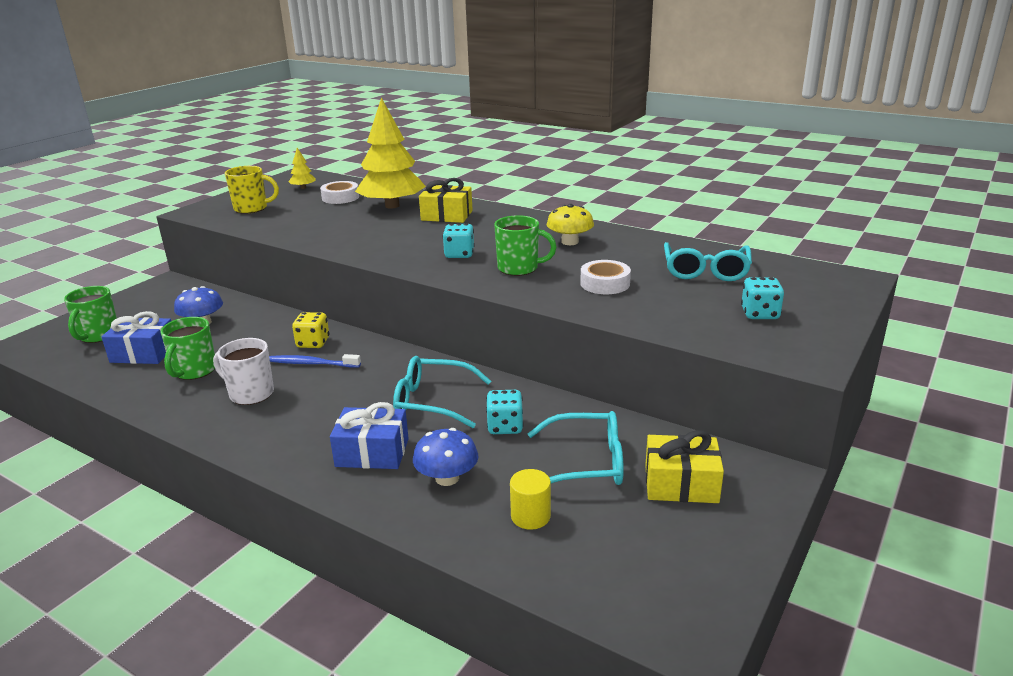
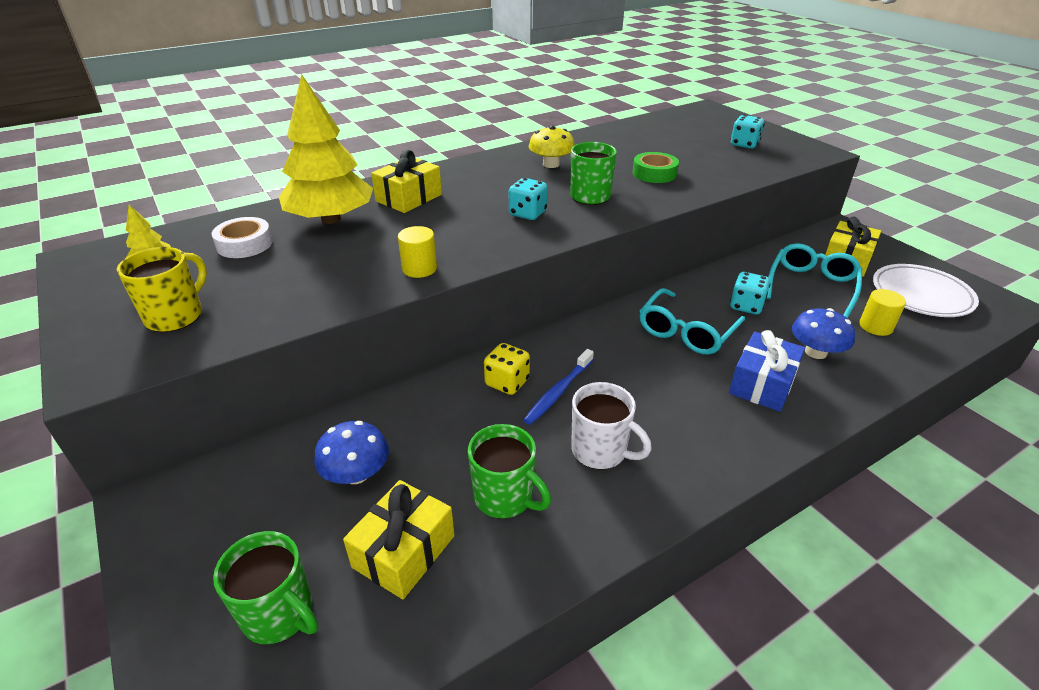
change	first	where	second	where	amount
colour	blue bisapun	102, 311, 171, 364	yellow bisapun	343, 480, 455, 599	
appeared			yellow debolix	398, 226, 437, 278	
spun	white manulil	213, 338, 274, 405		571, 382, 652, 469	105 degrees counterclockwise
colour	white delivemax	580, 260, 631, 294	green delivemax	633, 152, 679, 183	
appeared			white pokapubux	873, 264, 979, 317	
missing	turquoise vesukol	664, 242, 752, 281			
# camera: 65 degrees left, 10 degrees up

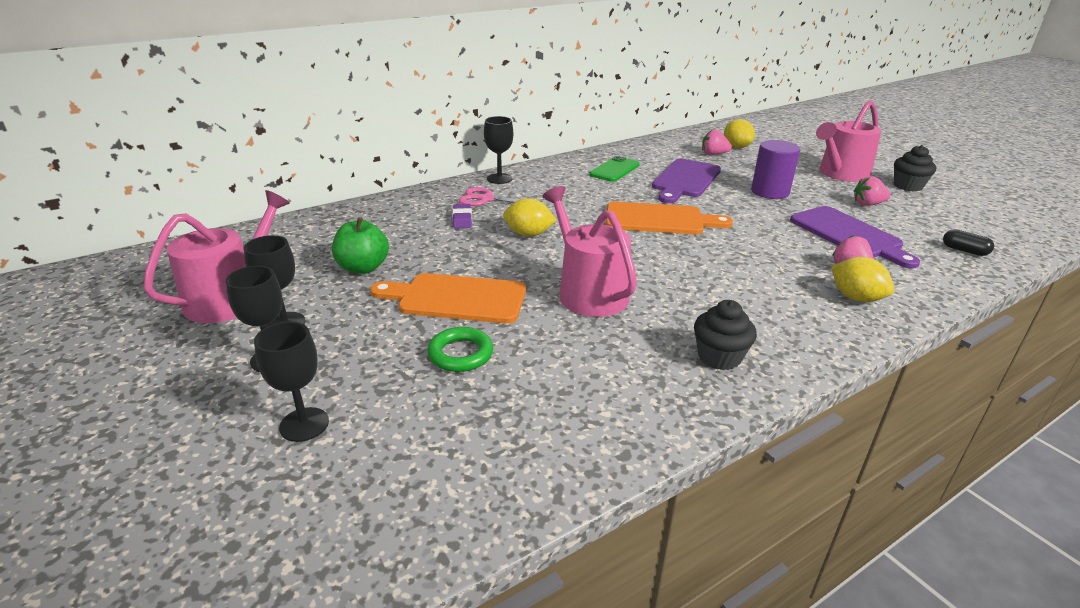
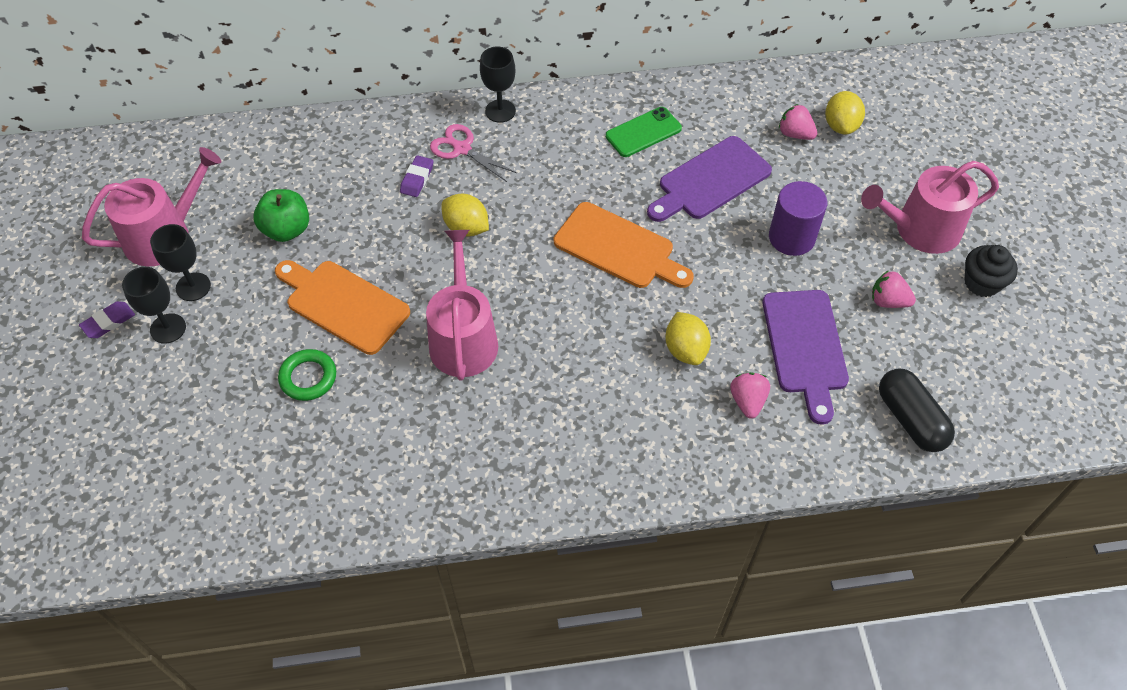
change	first	where	second	where	amount
appeared			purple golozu	79, 301, 135, 338	
relocated	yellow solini	831, 257, 894, 302		665, 312, 711, 365	
size	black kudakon	943, 229, 994, 256		879, 368, 955, 452	x1.81
missing	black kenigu	254, 321, 329, 442			
missing	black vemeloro	694, 300, 757, 370			
# camera: 25 degrees right, 25 degrees up

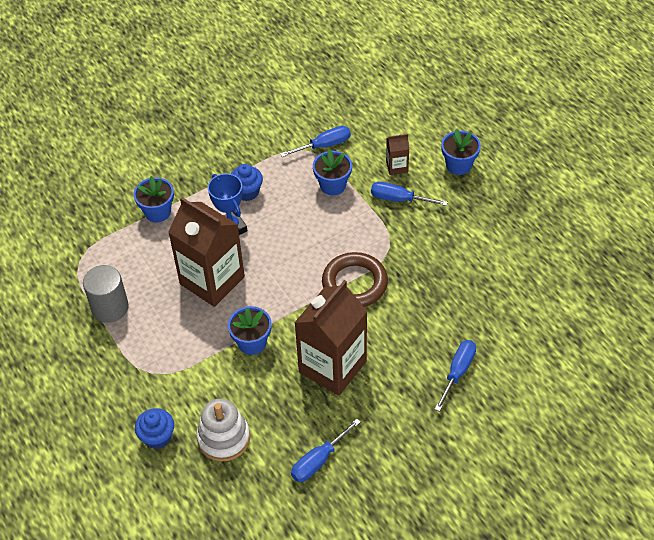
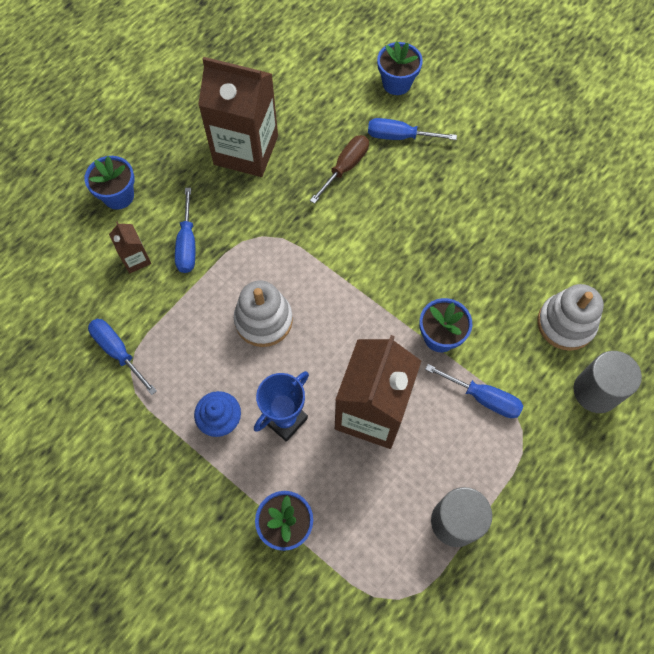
change	first	where	second	where	amount
relocated	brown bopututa	294, 280, 367, 396		198, 57, 278, 177	
appeared			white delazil	234, 281, 293, 347	
appeared			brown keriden	310, 135, 369, 204	
relocated	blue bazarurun	313, 149, 352, 195		377, 41, 423, 95	
relocated	blue keriden	291, 418, 361, 482		425, 364, 523, 418	
exchanged	blue vemeloro	135, 408, 174, 449	grey debolix	574, 351, 642, 413	
missing	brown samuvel	322, 252, 388, 307			
# camera: 110 degrees left, 15 degrees up

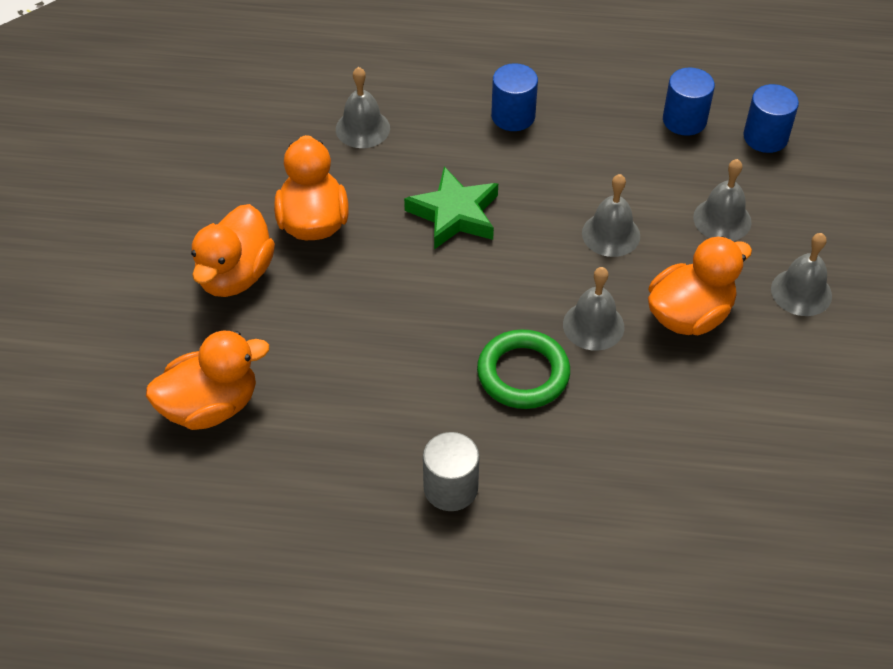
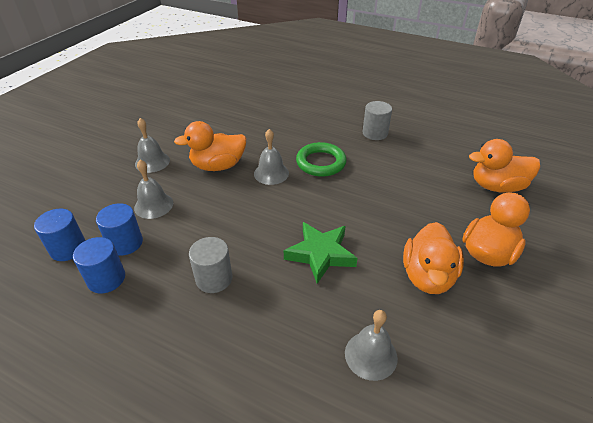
change	first	where	second	where	amount
relocated	blue debolix	491, 63, 538, 131		96, 203, 143, 256	
appeared			grey debolix	189, 237, 232, 293	
missing	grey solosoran	582, 174, 640, 257			
# camera: 160 degrees left, 10 degrees down

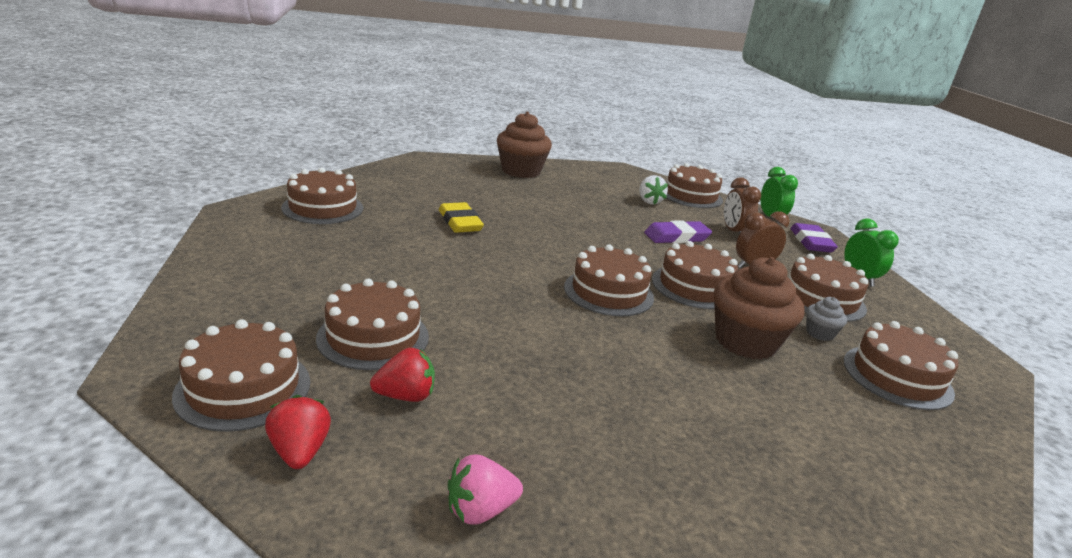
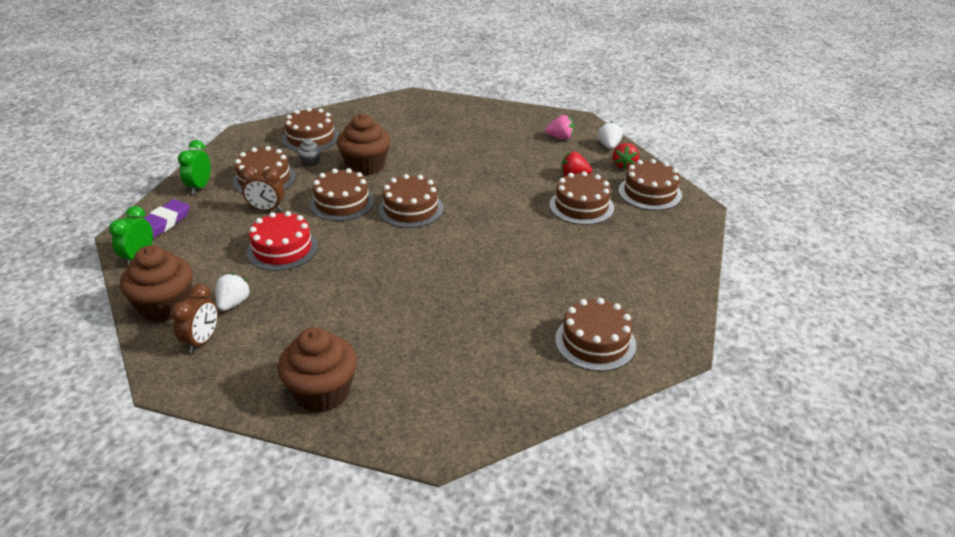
change	first	where	second	where	amount
exchanged	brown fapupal	666, 163, 723, 208	brown vemeloro	120, 245, 192, 323	
relocated	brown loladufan	724, 177, 761, 234		171, 284, 218, 353	
exchanged	purple golozu	644, 220, 712, 243	red fapupal	247, 211, 318, 271	
appeared			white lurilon	598, 121, 623, 149	
missing	yellow golozu	439, 202, 484, 233			
# camera: 150 degrees left, 10 degrees up

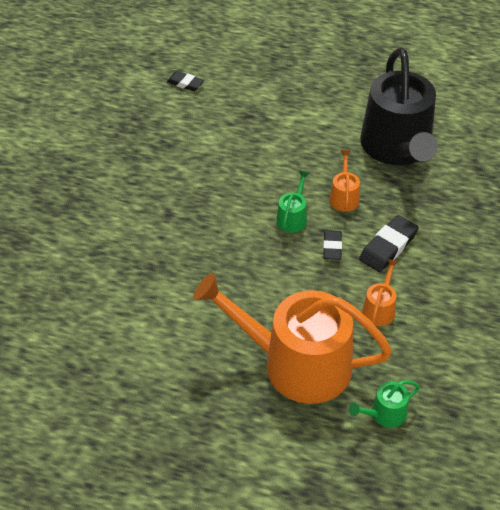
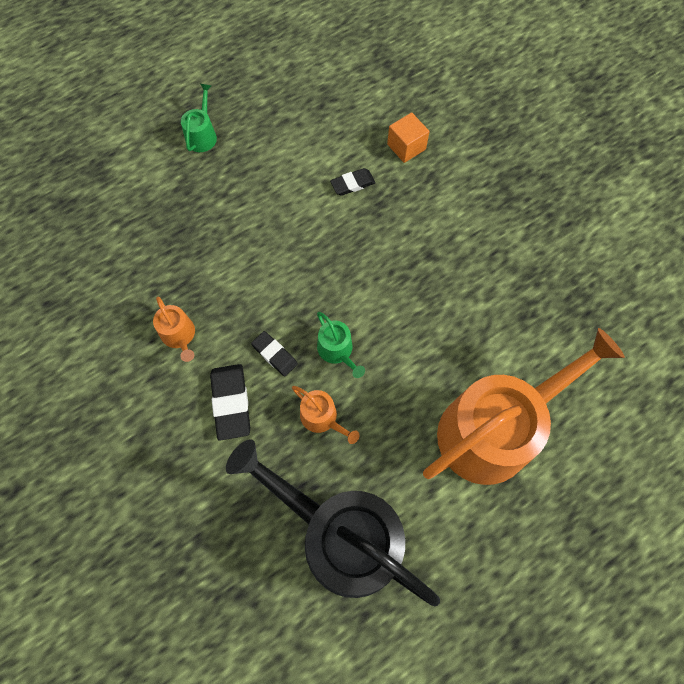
change	first	where	second	where	amount
relocated	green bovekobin	349, 380, 420, 428		181, 84, 217, 152	
relocated	black golozu	167, 71, 204, 91		330, 168, 375, 196	
appeared			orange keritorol	387, 113, 430, 163	
relocated	orange bovekobin	193, 273, 392, 404		423, 328, 625, 485	
# camera: 130 degrees right, 20 degrees up

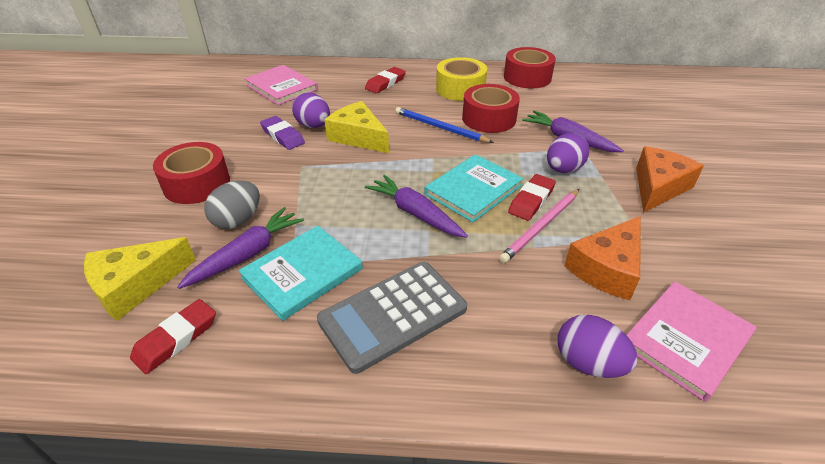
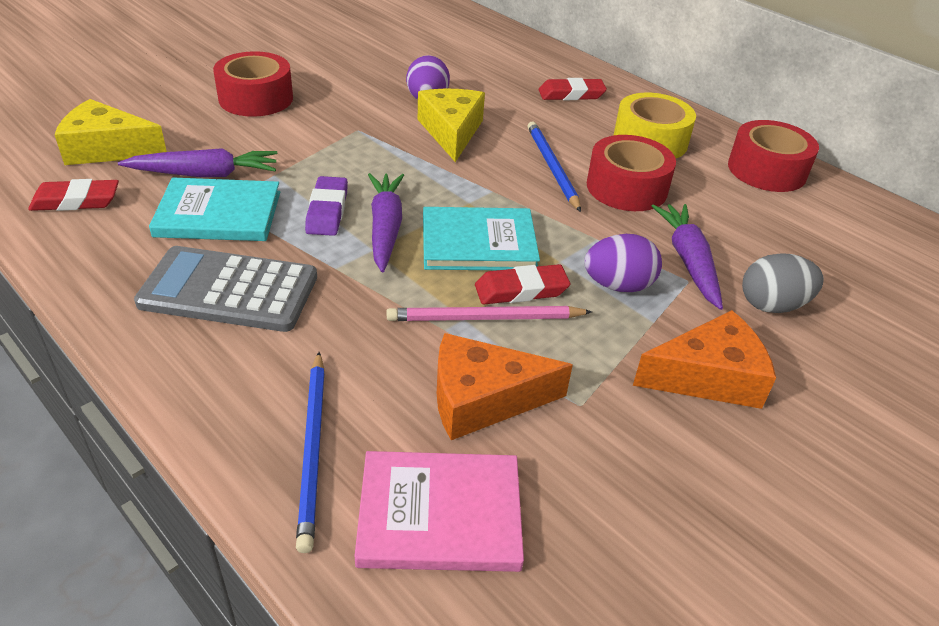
change	first	where	second	where	amount
exchanged	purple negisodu	558, 315, 638, 378	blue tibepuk	296, 352, 325, 553	
relocated	purple golozu	260, 116, 305, 150		305, 176, 348, 236	
relocated	grey negisodu	204, 181, 260, 229		742, 253, 824, 313	
missing	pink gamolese	244, 65, 318, 105			
# camera: 40 degrees right, 0 degrees up

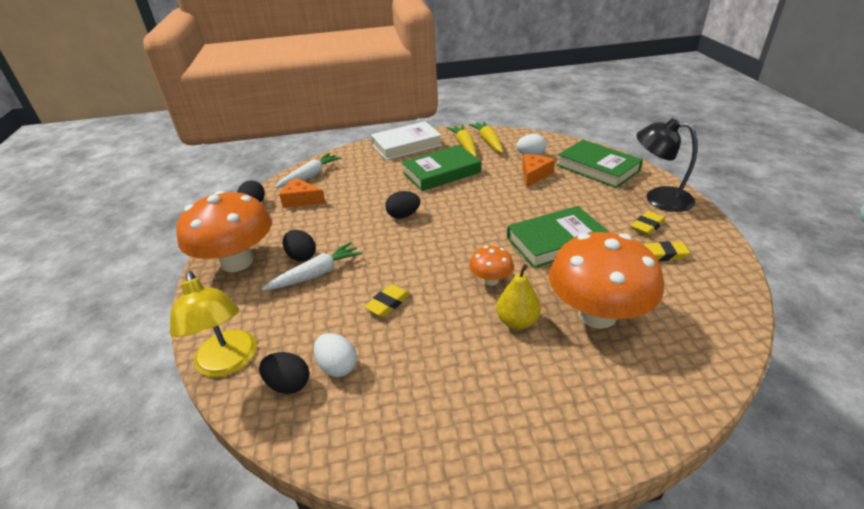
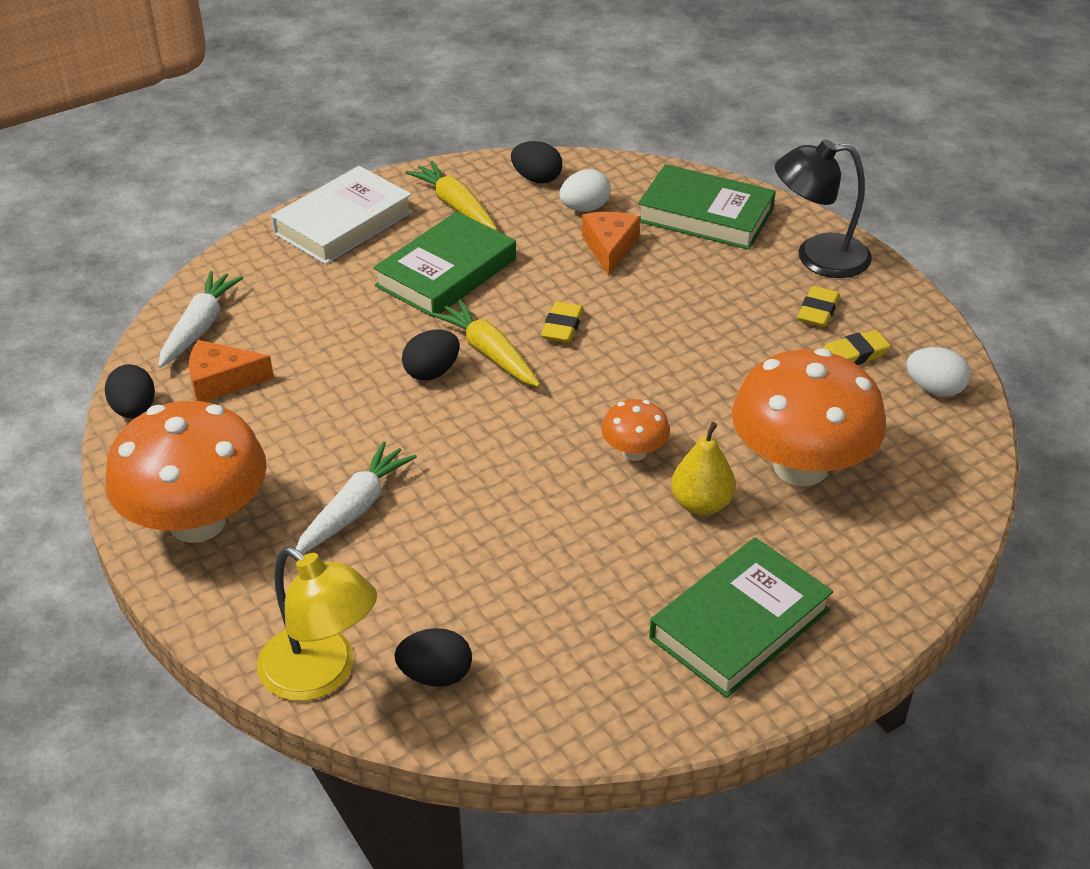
change	first	where	second	where	amount
relocated	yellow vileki	469, 121, 503, 153		431, 299, 540, 387	
relocated	black negisodu	283, 230, 316, 262		511, 141, 562, 184	
relocated	yellow golozu	364, 284, 411, 317		541, 301, 584, 343	
relocated	green gamolese	507, 206, 610, 268		649, 537, 833, 698	
relocated	white negisodu	314, 333, 357, 377		906, 347, 971, 397	
# camera: 25 degrees left, 5 degrees up

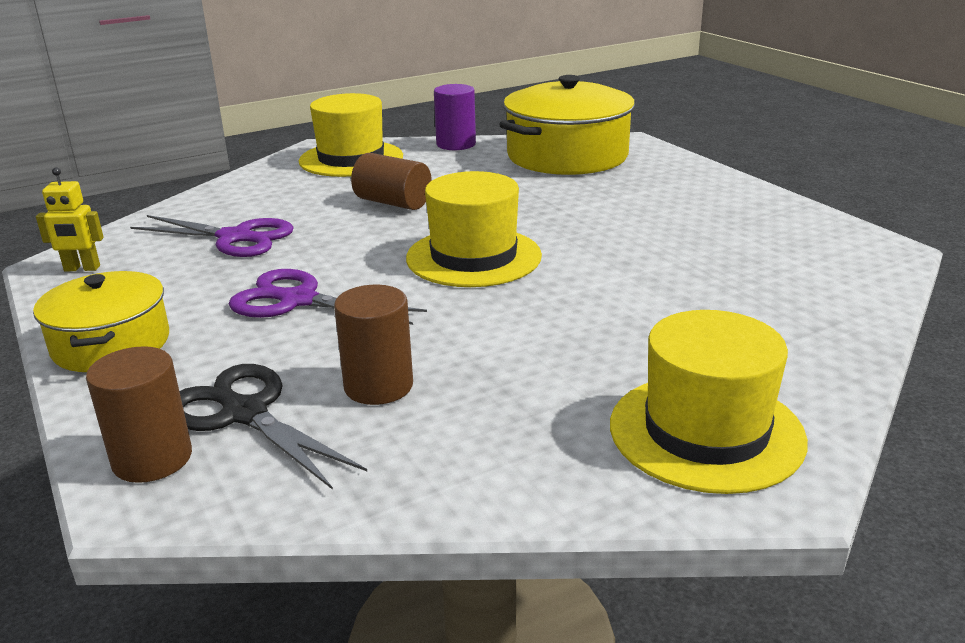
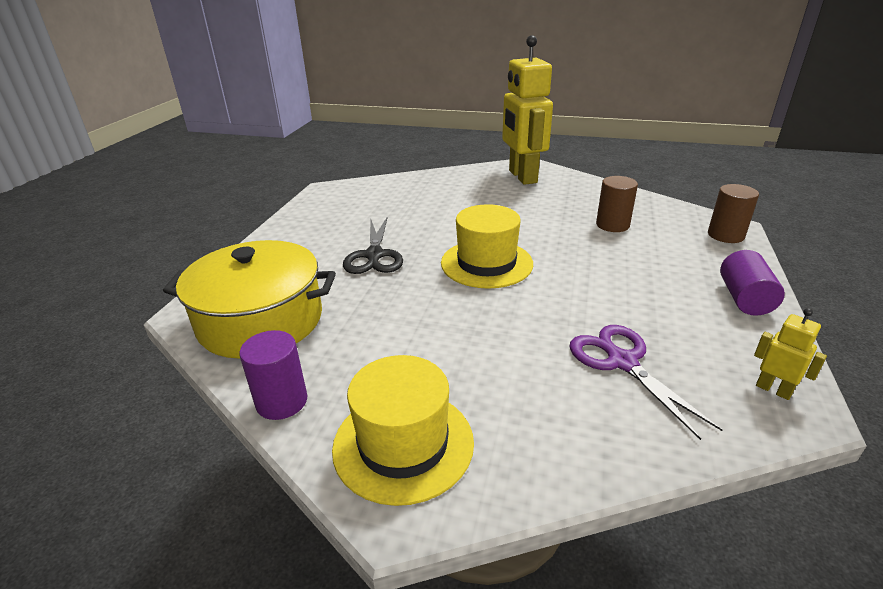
change	first	where	second	where	amount
relocated	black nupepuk	179, 364, 367, 490		343, 216, 403, 274	
exchanged	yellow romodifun	610, 310, 808, 494	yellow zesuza	502, 35, 553, 185	
exchanged	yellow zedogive	33, 271, 169, 372	purple debolix	720, 250, 785, 316	
missing	purple nupepuk	229, 269, 427, 325			
missing	brown debolix	351, 153, 432, 210			
# camera: 135 degrees left, 5 degrees up

